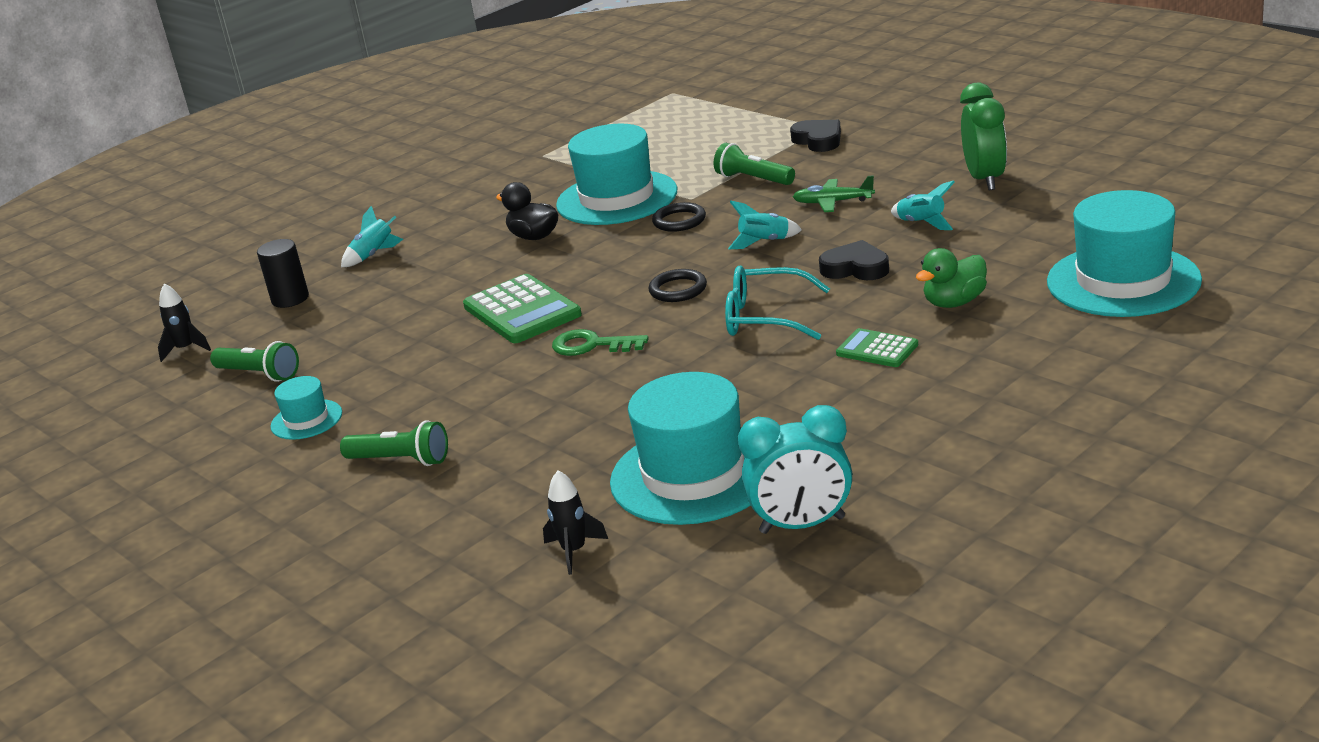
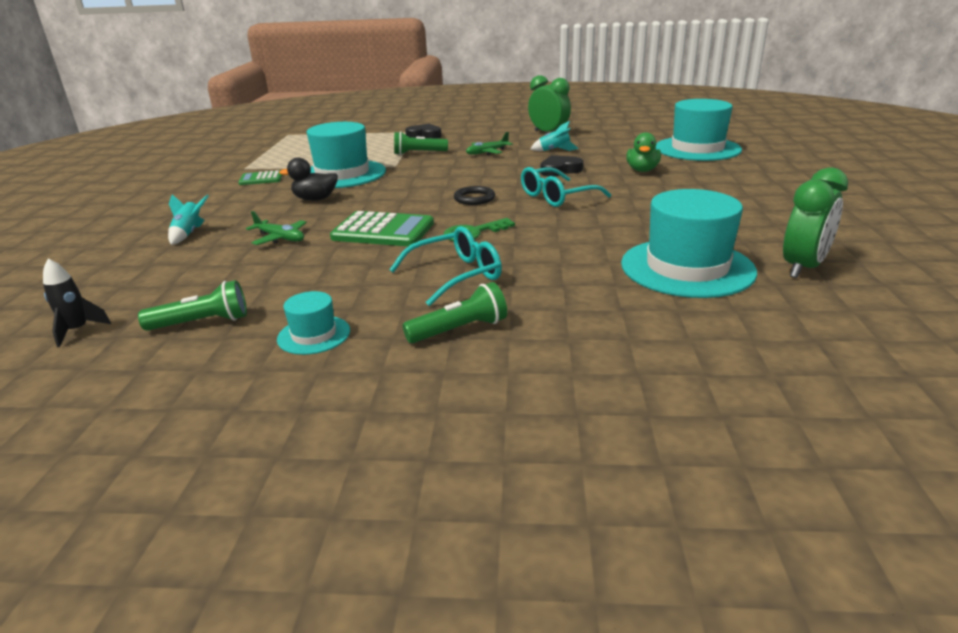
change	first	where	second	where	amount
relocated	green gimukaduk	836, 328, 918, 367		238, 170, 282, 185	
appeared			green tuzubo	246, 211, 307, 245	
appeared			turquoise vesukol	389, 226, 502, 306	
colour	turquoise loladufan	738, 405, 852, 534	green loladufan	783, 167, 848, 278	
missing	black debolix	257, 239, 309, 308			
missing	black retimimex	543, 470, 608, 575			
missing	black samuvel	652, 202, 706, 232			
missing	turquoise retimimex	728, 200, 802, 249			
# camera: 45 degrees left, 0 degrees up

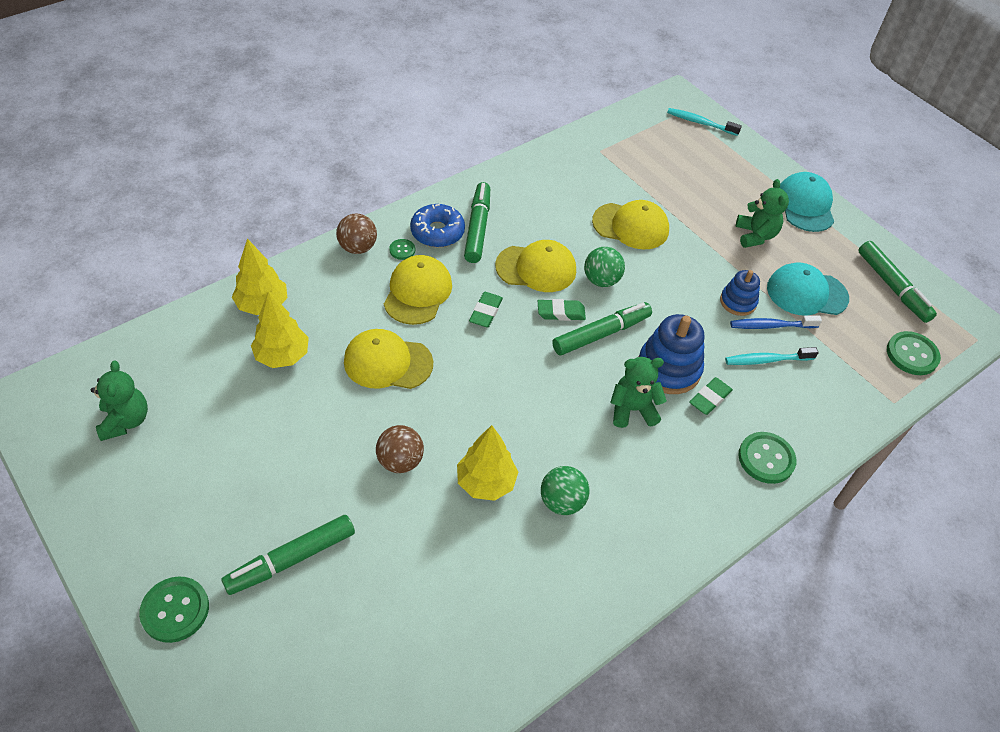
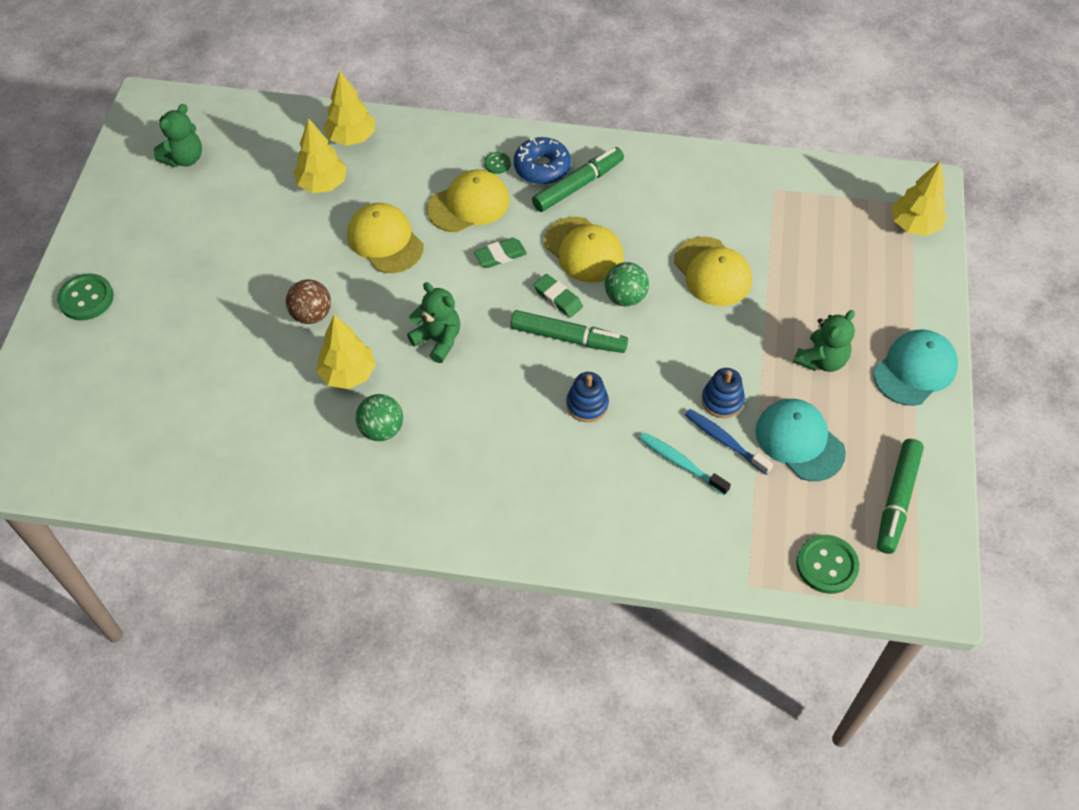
change	first	where	second	where	amount
relocated	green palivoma	610, 357, 667, 428		407, 282, 460, 363	
size	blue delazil	639, 314, 705, 394		566, 372, 609, 422	x0.61
exchanged	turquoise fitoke	667, 108, 742, 136	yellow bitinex	892, 161, 947, 236	
missing	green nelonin	221, 515, 355, 595			
missing	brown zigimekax	336, 214, 377, 254			
missing	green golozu	689, 377, 733, 415			
missing	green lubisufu	738, 432, 796, 484			
# camera: 50 degrees right, 5 degrees up

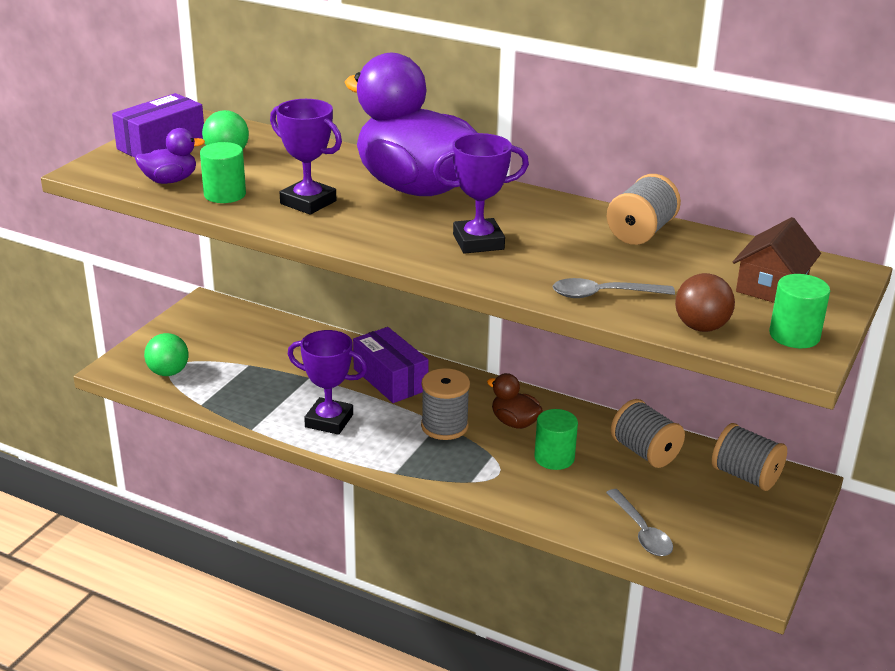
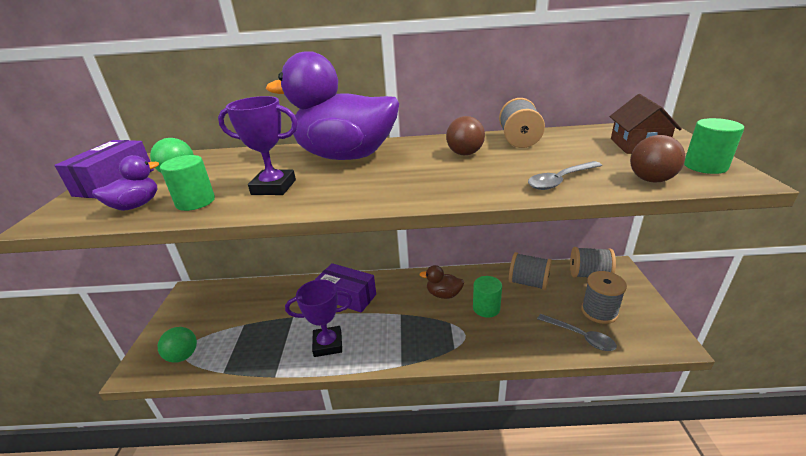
change	first	where	second	where	amount
appeared			brown zigimekax	446, 116, 485, 155	
relocated	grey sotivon	421, 368, 470, 440		581, 271, 627, 324	
missing	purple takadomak	433, 133, 529, 254			
# camera: 25 degrees left, 0 degrees up

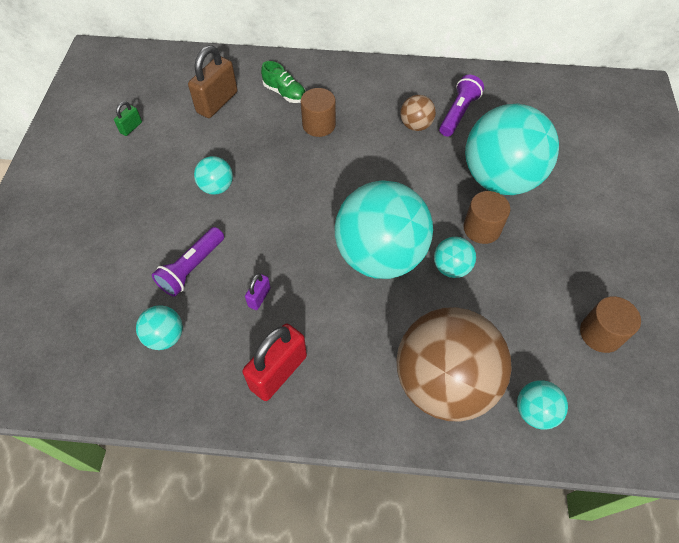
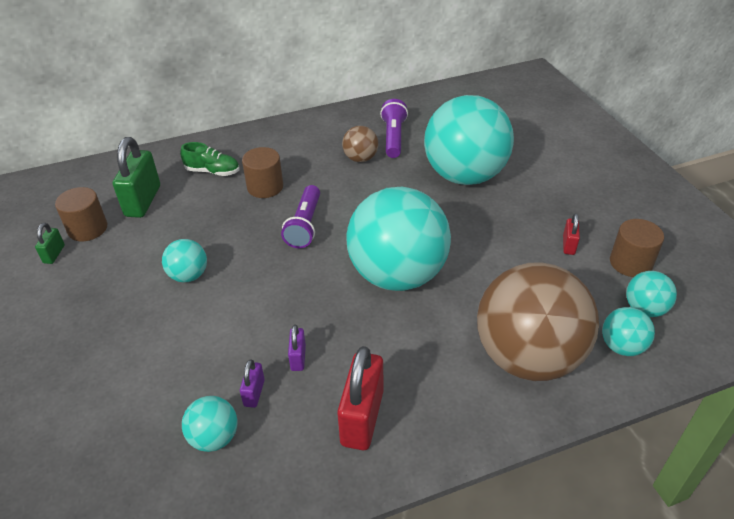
change	first	where	second	where	amount
relocated	brown debolix	463, 191, 510, 244		55, 187, 107, 241	
colour	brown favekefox	188, 45, 238, 118	green favekefox	113, 137, 160, 218	
appeared			purple favekefox	240, 359, 265, 408	
relocated	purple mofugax	152, 227, 224, 297		281, 185, 320, 248	
appeared			red favekefox	563, 213, 580, 255	
relocated	turquoise zigimekax	434, 237, 476, 278		626, 271, 677, 317	
# camera: 25 degrees left, 15 degrees down

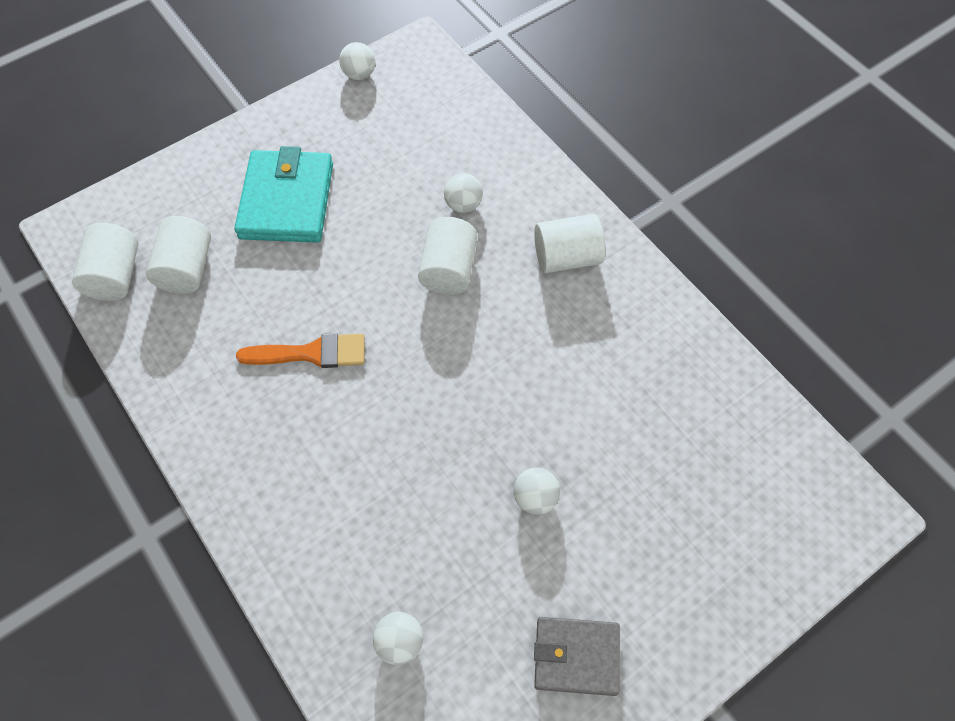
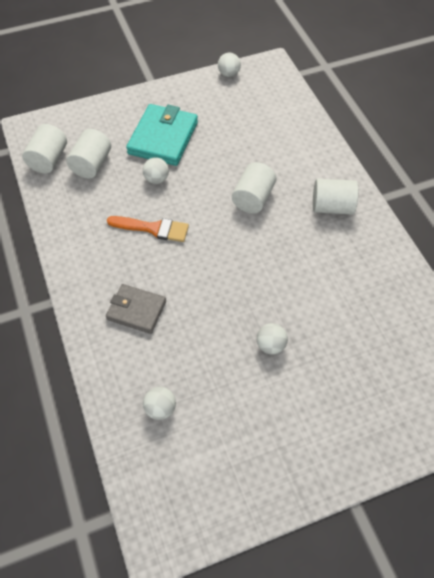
change	first	where	second	where	amount
relocated	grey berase	534, 617, 620, 696		106, 284, 166, 334	
relocated	white zigimekax	444, 173, 483, 213		143, 157, 169, 184	
# camera: 15 degrees right, 5 degrees down

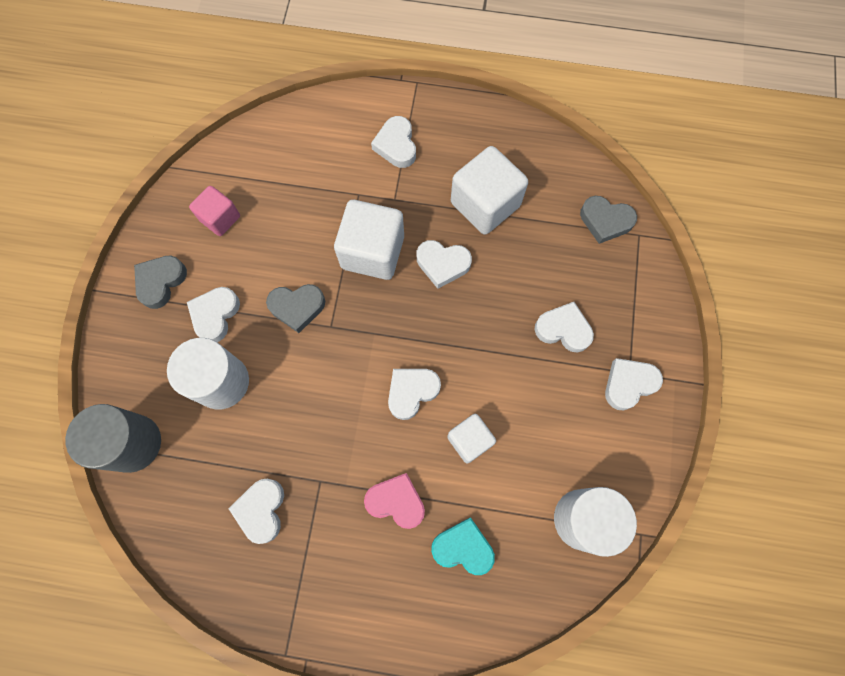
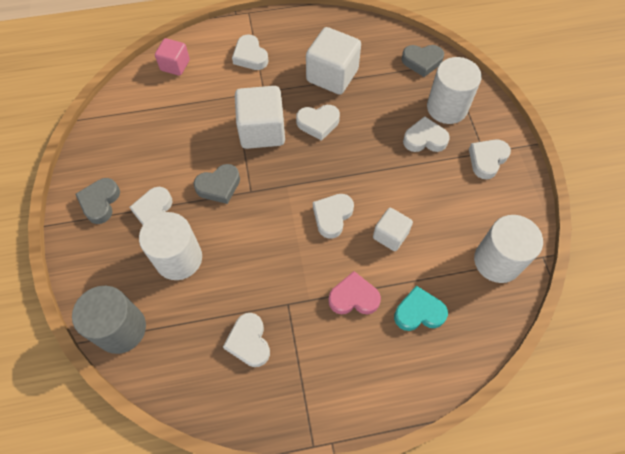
change	first	where	second	where	amount
relocated	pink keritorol	189, 186, 240, 236		155, 38, 190, 76	
appeared			white debolix	427, 57, 482, 124	
# camera: 20 degrees left, 10 degrees down

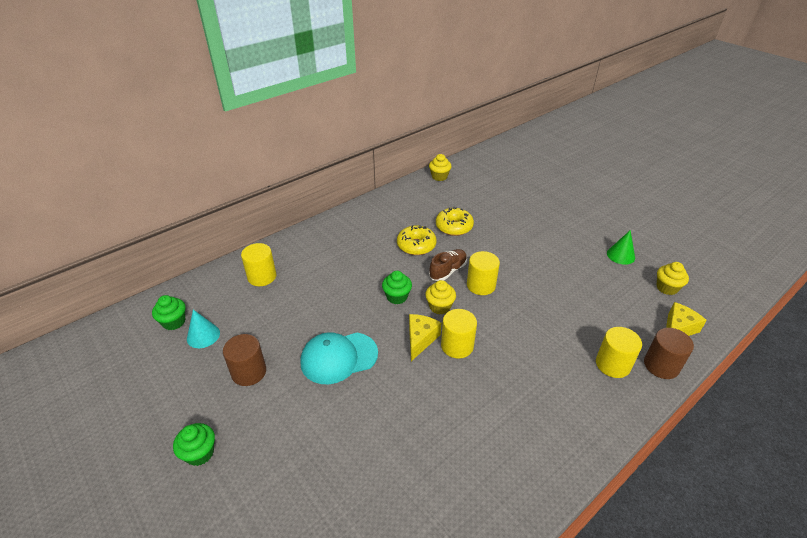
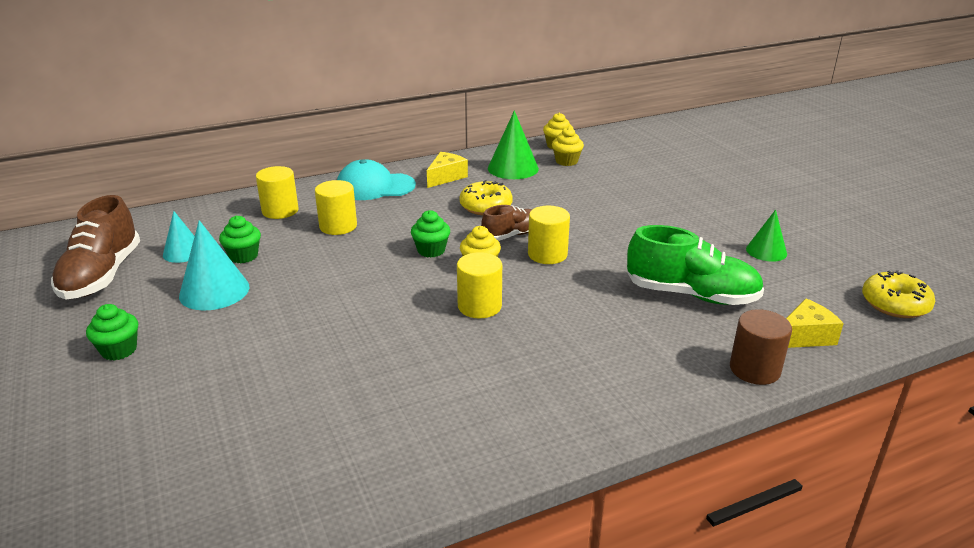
change	first	where	second	where	amount
appeared			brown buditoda	51, 195, 140, 299	
exchanged	brown debolix	223, 334, 266, 386	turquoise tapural	179, 220, 249, 311	
relocated	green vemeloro	152, 295, 186, 330		219, 215, 261, 263	
relocated	yellow debolix	596, 327, 642, 378		315, 180, 357, 235	
relocated	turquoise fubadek	300, 332, 378, 384		337, 159, 416, 200	
relocated	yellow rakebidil	409, 314, 441, 361		427, 152, 468, 188	
appeared			green tapural	488, 110, 539, 179	
relocated	yellow vemeloro	657, 262, 689, 295		552, 127, 584, 166	
appeared			green buditoda	627, 225, 764, 305	
relocated	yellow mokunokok	436, 207, 474, 236		862, 270, 935, 318	
# camera: 15 degrees right, 10 degrees down

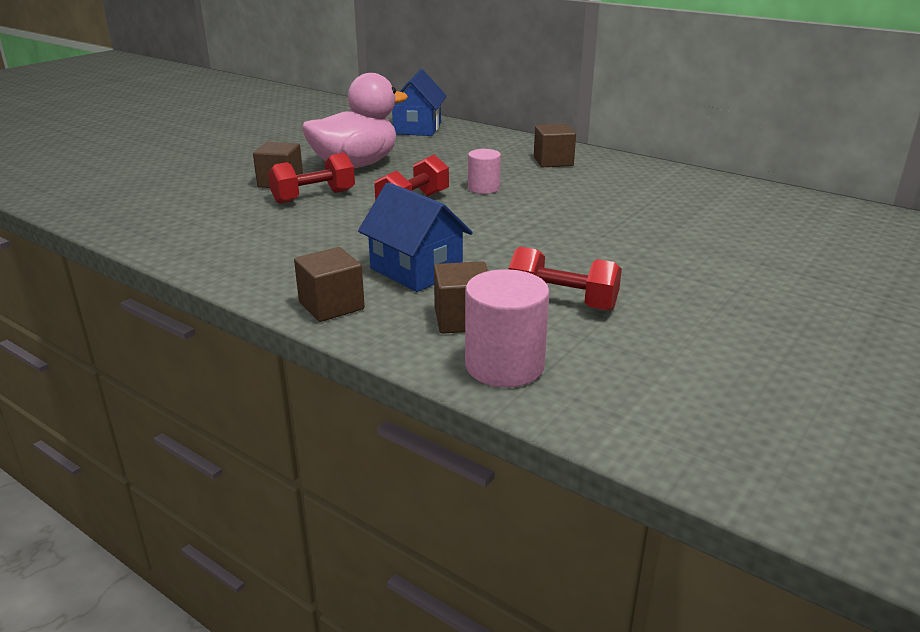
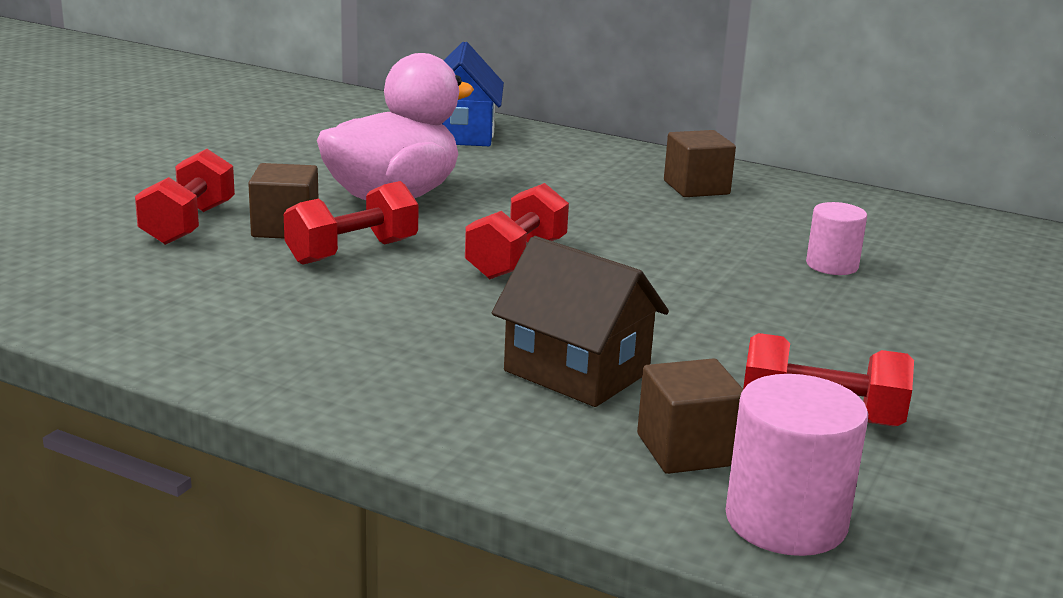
change	first	where	second	where	amount
appeared			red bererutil	135, 149, 235, 245	
colour	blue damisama	358, 182, 473, 292	brown damisama	492, 236, 669, 407	
relocated	pink debolix	468, 149, 501, 194		806, 202, 867, 275	
missing	brown keritorol	294, 247, 365, 322			
# camera: 10 degrees left, 5 degrees down

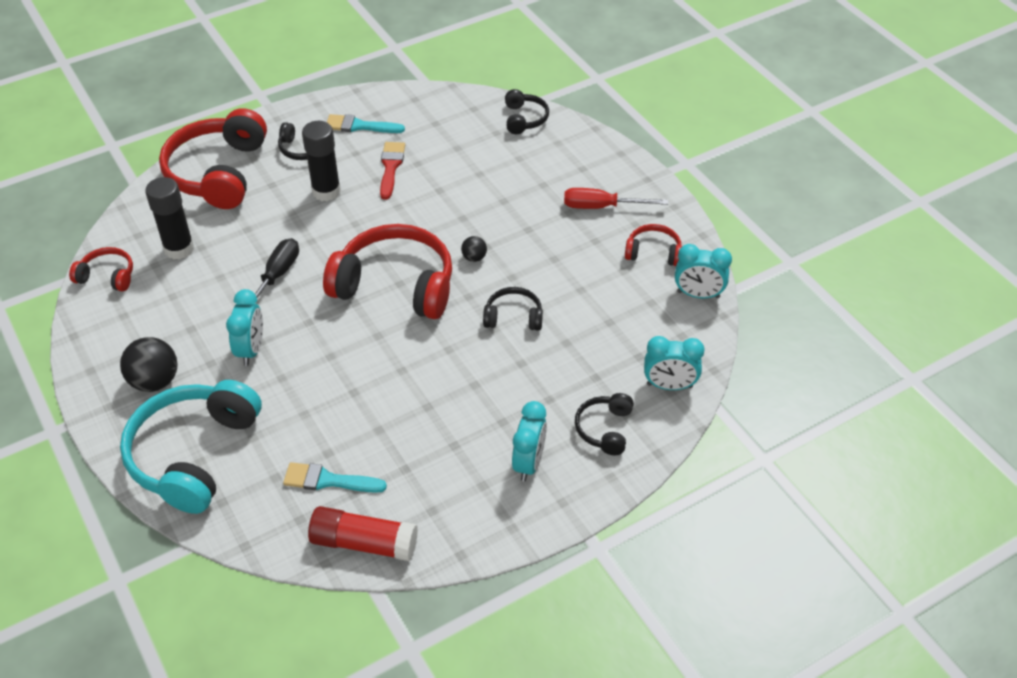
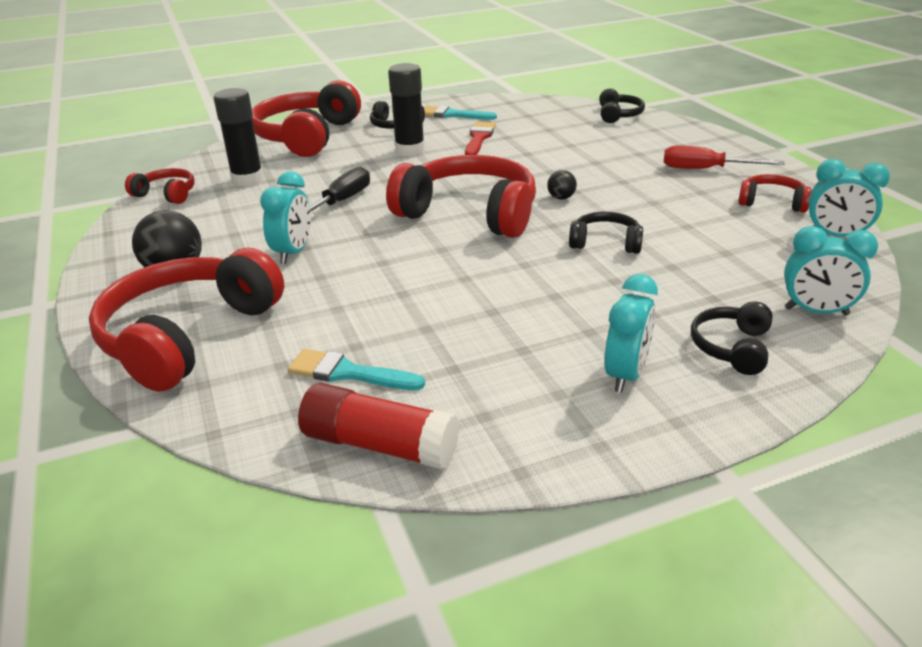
change	first	where	second	where	amount
colour	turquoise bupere	120, 380, 262, 514	red bupere	89, 248, 284, 392	
# camera: 10 degrees right, 15 degrees down

